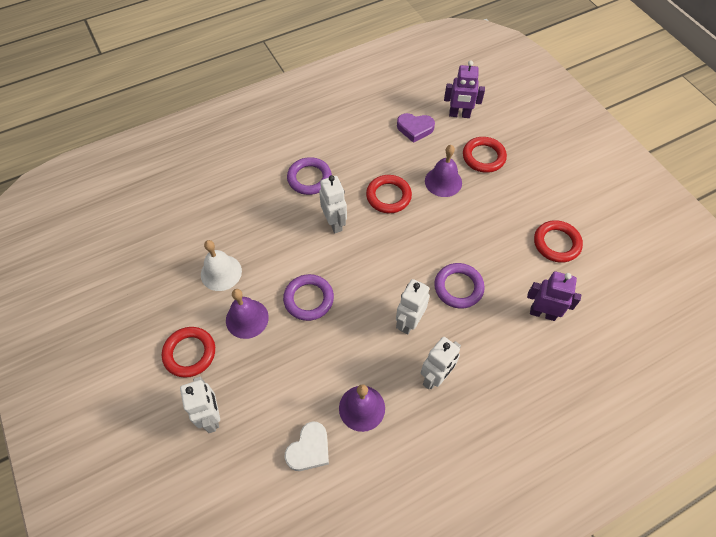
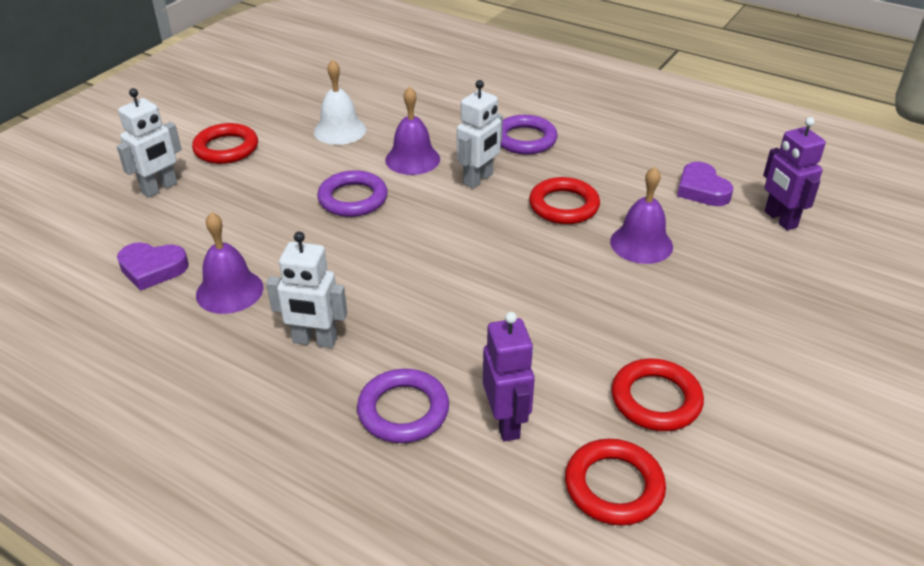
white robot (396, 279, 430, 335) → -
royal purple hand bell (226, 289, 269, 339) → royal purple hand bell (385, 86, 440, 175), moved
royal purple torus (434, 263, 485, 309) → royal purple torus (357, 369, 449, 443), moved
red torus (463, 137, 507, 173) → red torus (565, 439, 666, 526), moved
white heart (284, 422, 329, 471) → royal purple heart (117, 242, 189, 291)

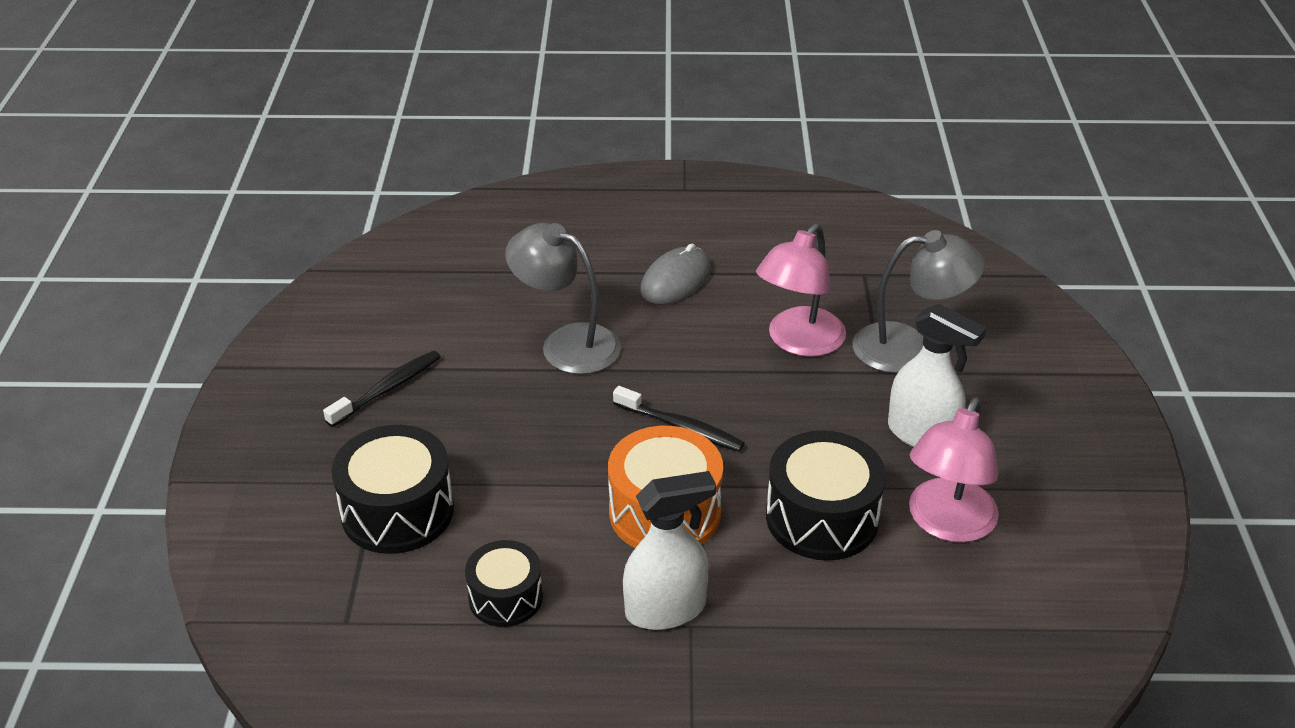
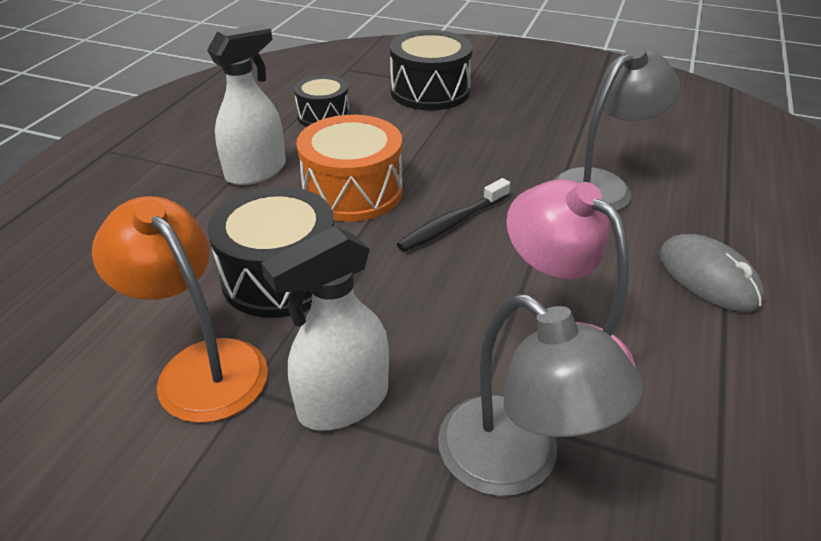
jet-black dental brush (323, 350, 441, 427) → -
rose-pink reading lamp (909, 397, 999, 543) → orange-coloured reading lamp (92, 196, 268, 423)
white spray bottle (623, 471, 716, 630) → white spray bottle (207, 24, 286, 185), 135 degrees counterclockwise
gray reading lamp (852, 230, 985, 373) → gray reading lamp (438, 294, 643, 496), 60 degrees counterclockwise

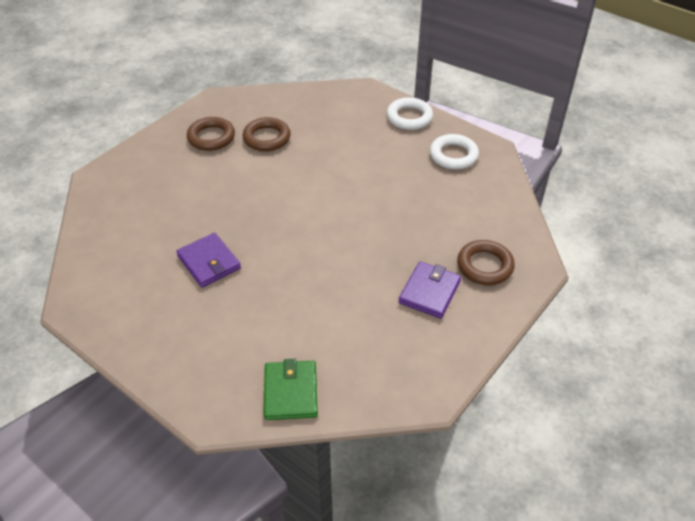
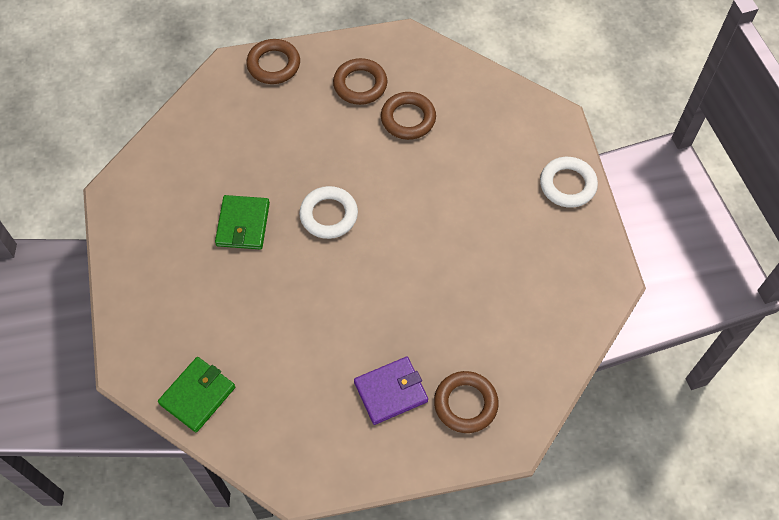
- → dark brown torus (247, 39, 300, 84)
white torus (430, 134, 479, 169) → white torus (299, 186, 358, 239), moved
royal purple wallet (176, 233, 241, 288) → green wallet (215, 195, 270, 250)

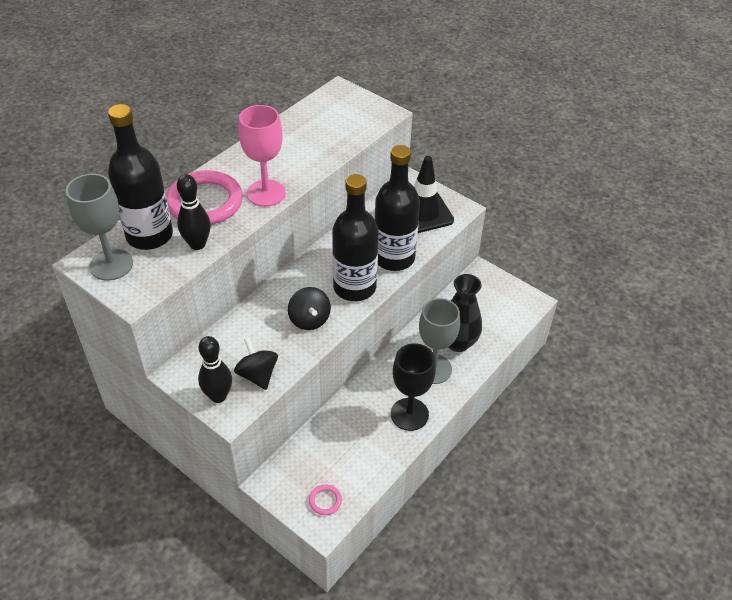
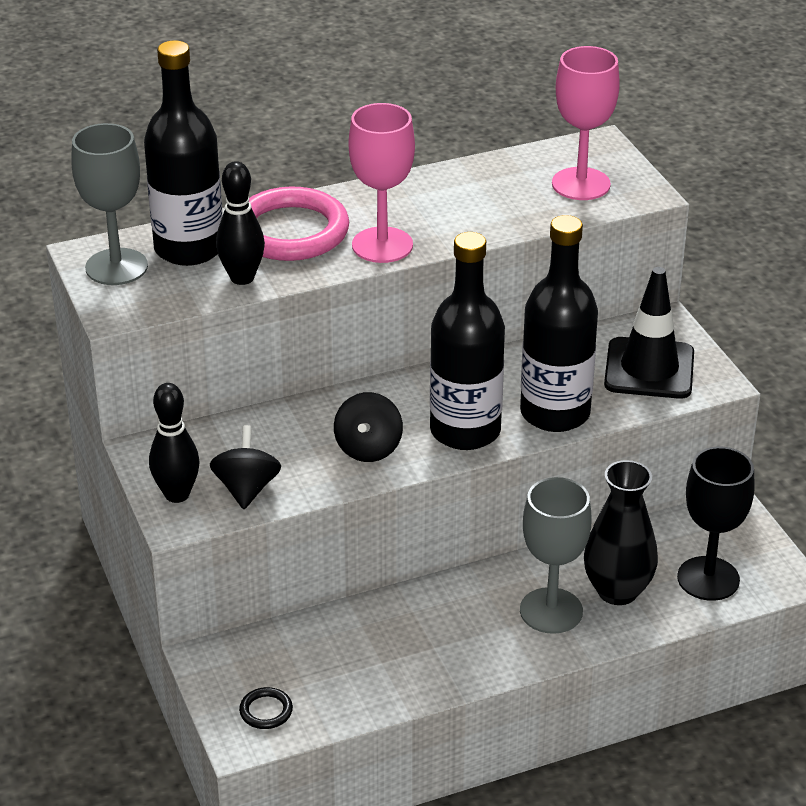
- → rose-pink goblet (552, 46, 620, 200)
jet-black goblet (391, 343, 436, 431) → jet-black goblet (677, 446, 755, 601), moved
rose-pink torus (309, 484, 342, 515) → jet-black torus (239, 687, 293, 729)

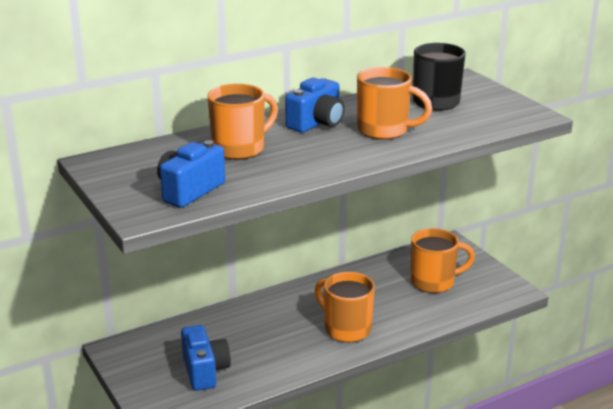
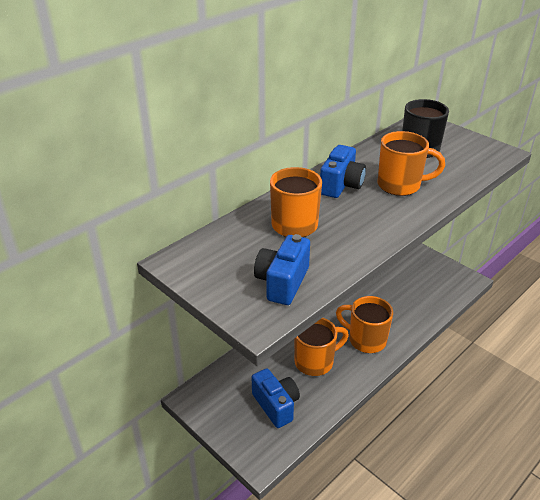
orange-coloured mug (411, 228, 475, 293) → orange-coloured mug (294, 318, 349, 376), moved

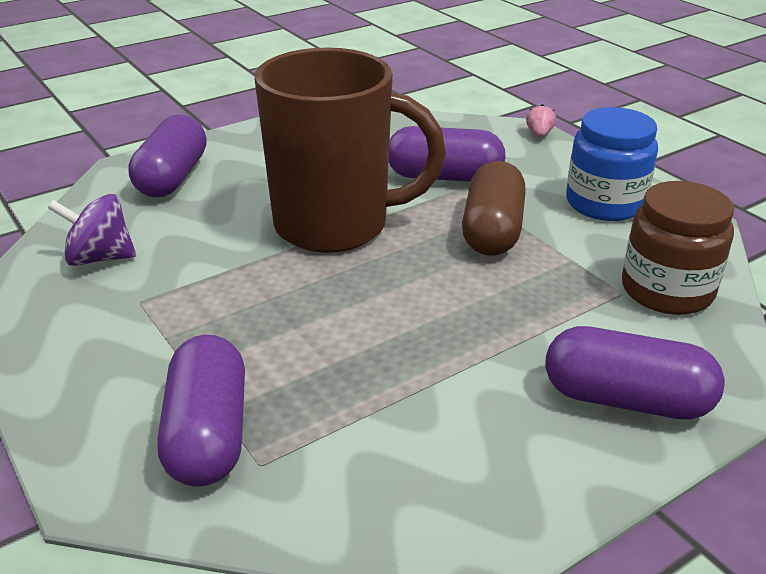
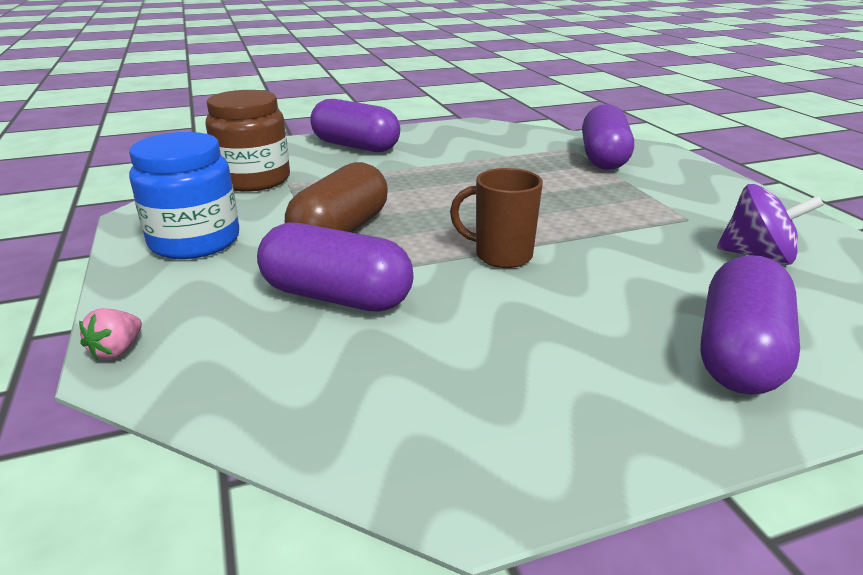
dark brown mug (255, 47, 446, 253) → dark brown mug (450, 168, 543, 268), x0.45

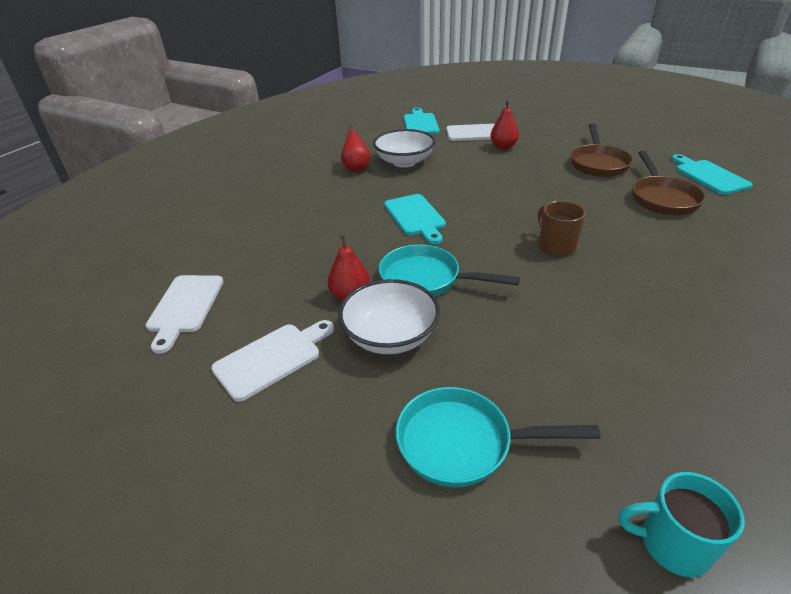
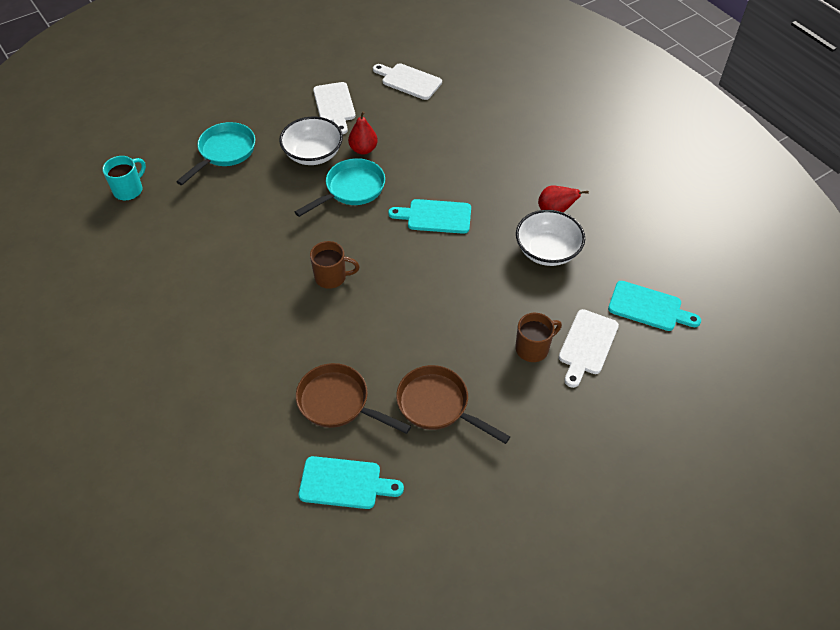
red pear fruit (490, 100, 519, 149) → dark brown mug (515, 313, 562, 362)

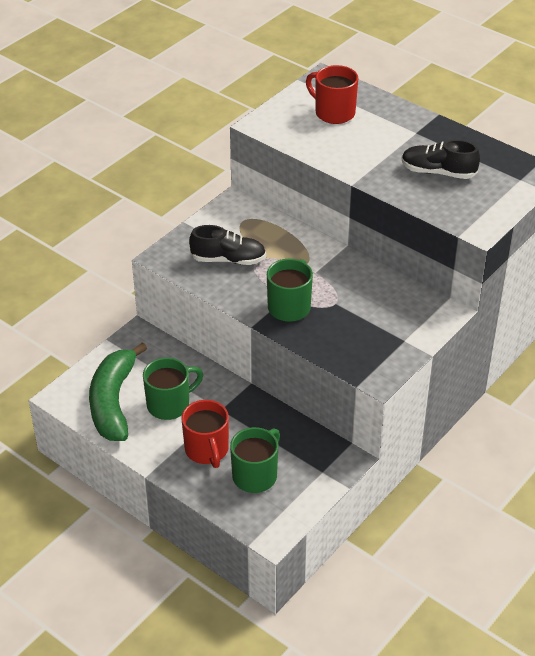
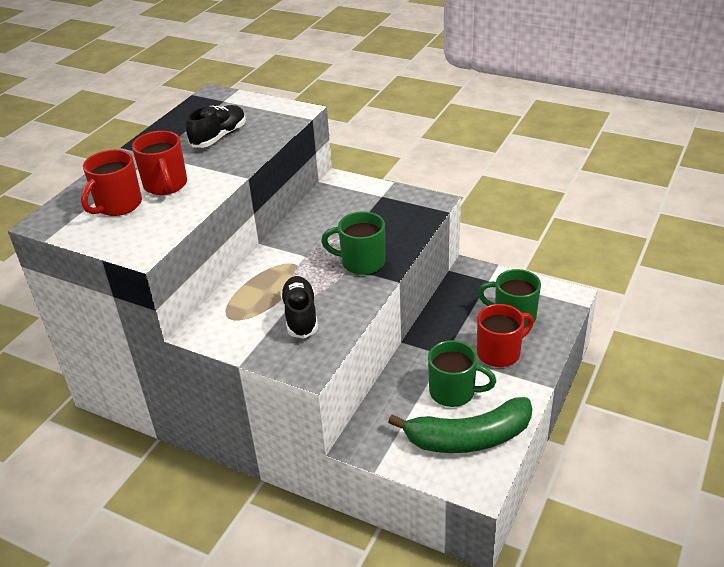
- → red mug (132, 131, 187, 195)
green mug (143, 358, 203, 420) → green mug (428, 340, 496, 407), 150 degrees clockwise
jet-black lace-up shoe (402, 140, 480, 179) → jet-black lace-up shoe (186, 105, 246, 148), 150 degrees counterclockwise

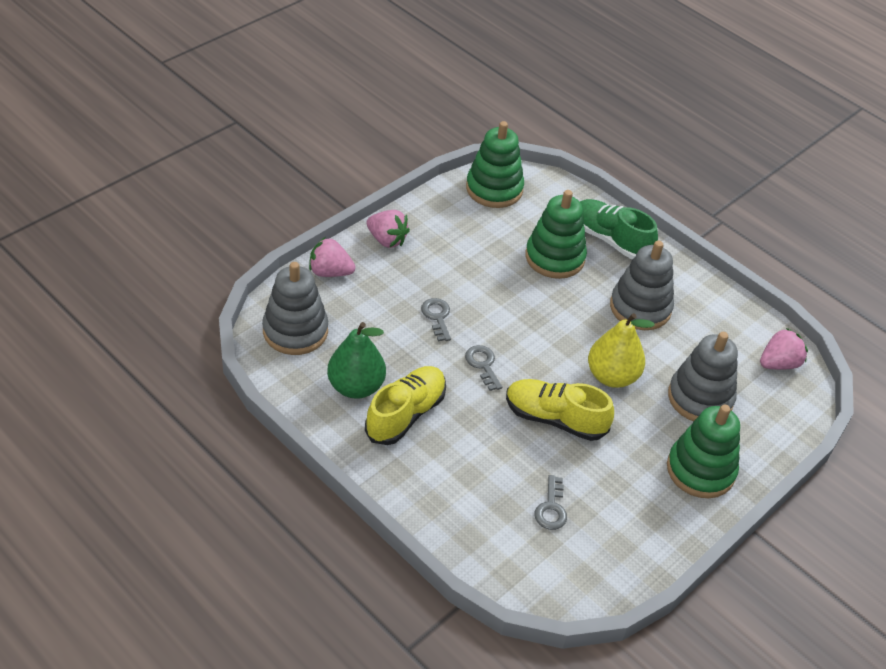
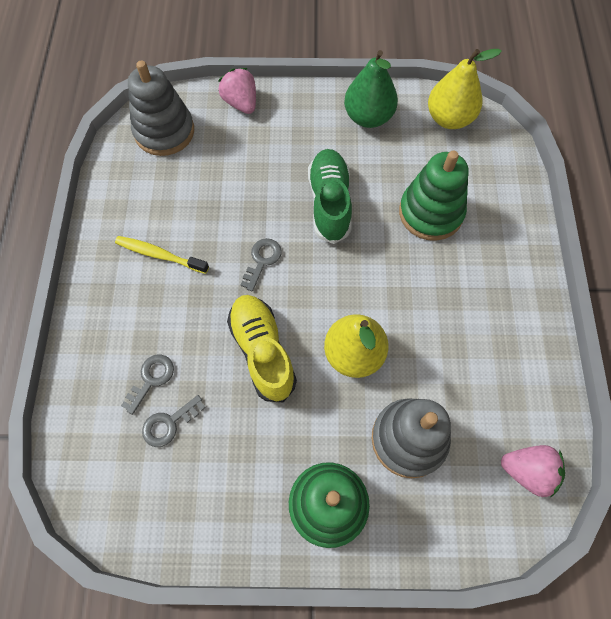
rose-pink berry (366, 210, 410, 248) → -
gray stacking toy (610, 241, 674, 330) → -
green pear fruit (327, 322, 386, 399) → green pear fruit (344, 50, 398, 128), moved
gray key (421, 298, 451, 341) → gray key (121, 354, 174, 415), moved
green lace-up shoe (580, 199, 658, 260) → green lace-up shoe (308, 149, 352, 244), moved
bright yellow lace-up shoe (365, 366, 446, 445) → bright yellow dental brush (115, 236, 209, 274)
green stacking toy (466, 121, 524, 208) → bright yellow pear fruit (428, 49, 502, 129)

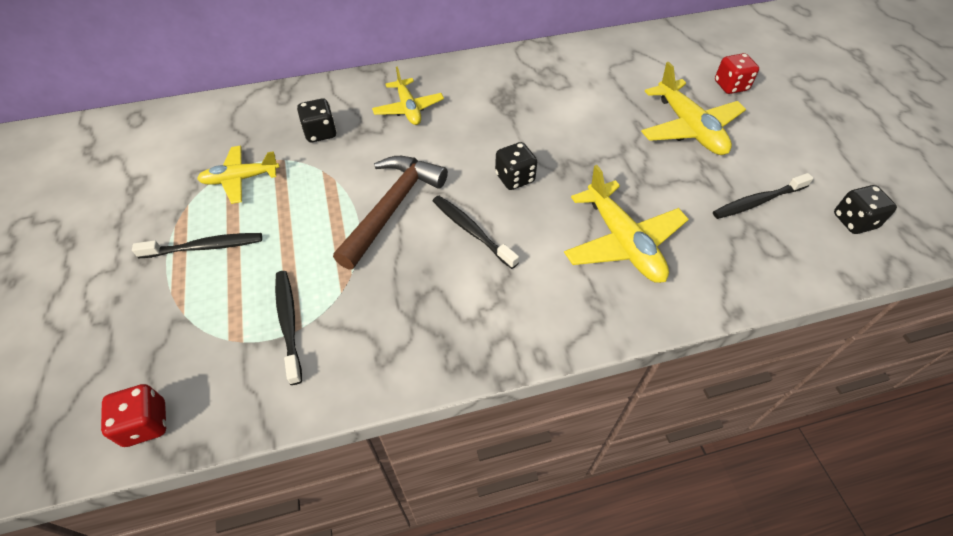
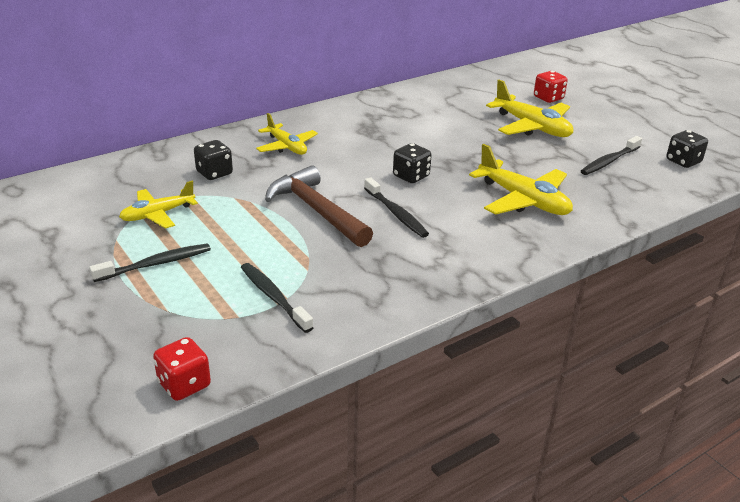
dark brown hammer (333, 156, 448, 270) → dark brown hammer (265, 165, 373, 247), 45 degrees counterclockwise
jet-black dental brush (433, 196, 519, 269) → jet-black dental brush (364, 177, 429, 238), 150 degrees counterclockwise

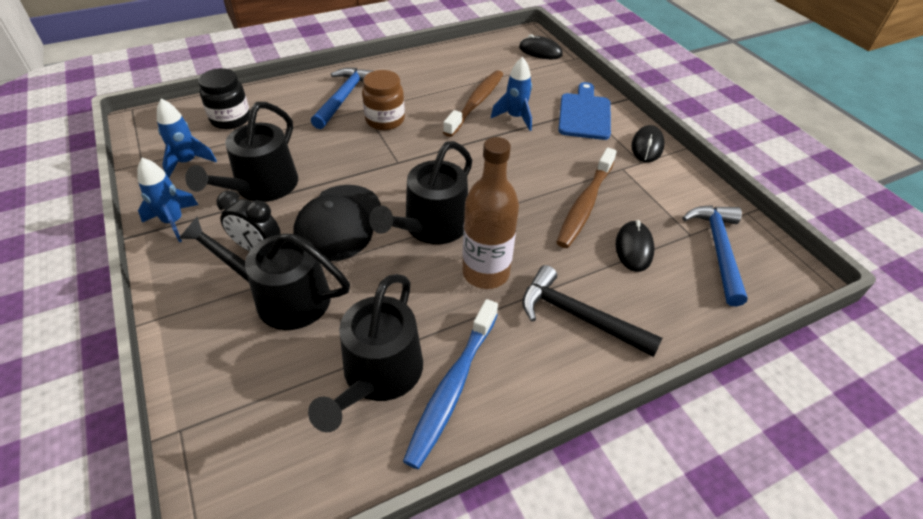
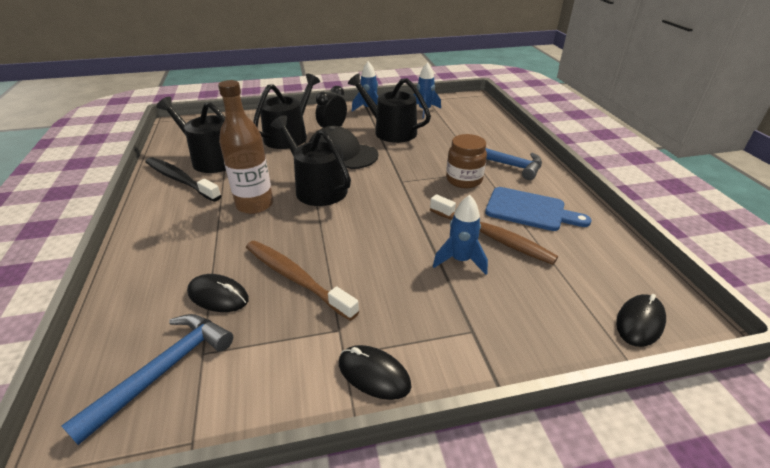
jet-black jam jar (198, 68, 250, 129) → -
jet-black hammer (522, 265, 663, 357) → -
blue chopping board (558, 82, 611, 140) → blue chopping board (485, 187, 592, 231), moved
blue dental brush (403, 299, 498, 469) → jet-black dental brush (145, 157, 221, 202)
blue hammer (682, 205, 748, 307) → blue hammer (61, 314, 233, 445), 75 degrees counterclockwise

